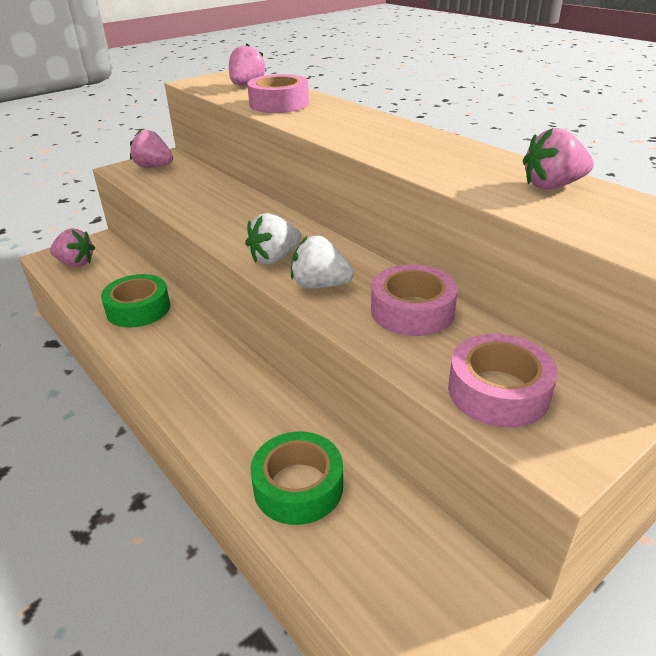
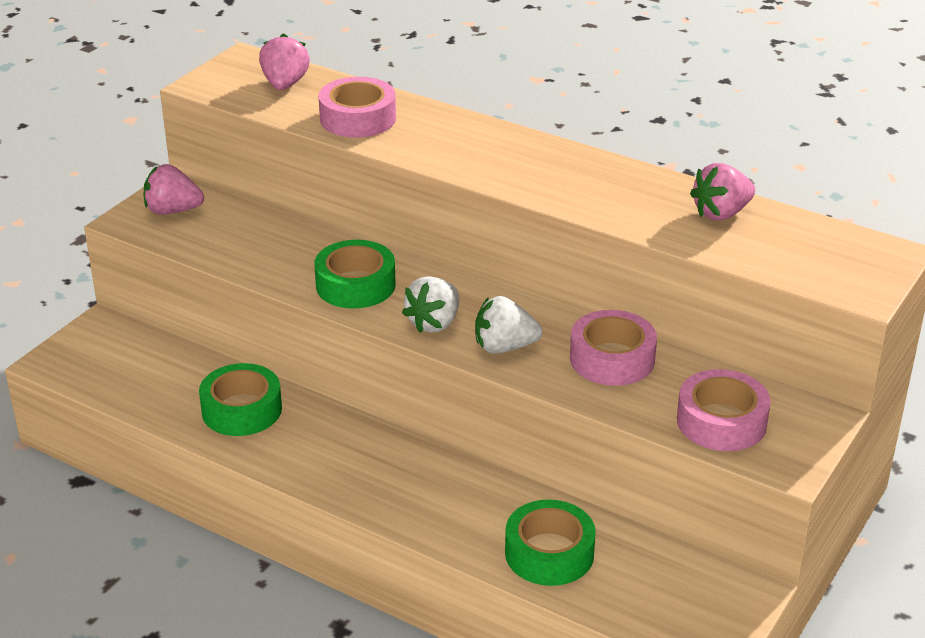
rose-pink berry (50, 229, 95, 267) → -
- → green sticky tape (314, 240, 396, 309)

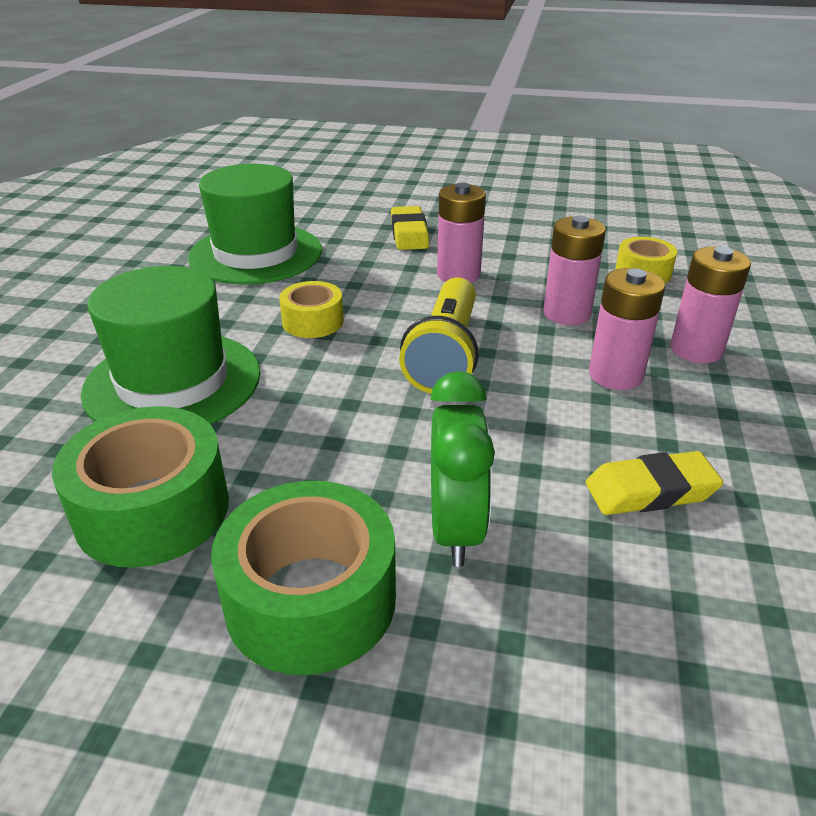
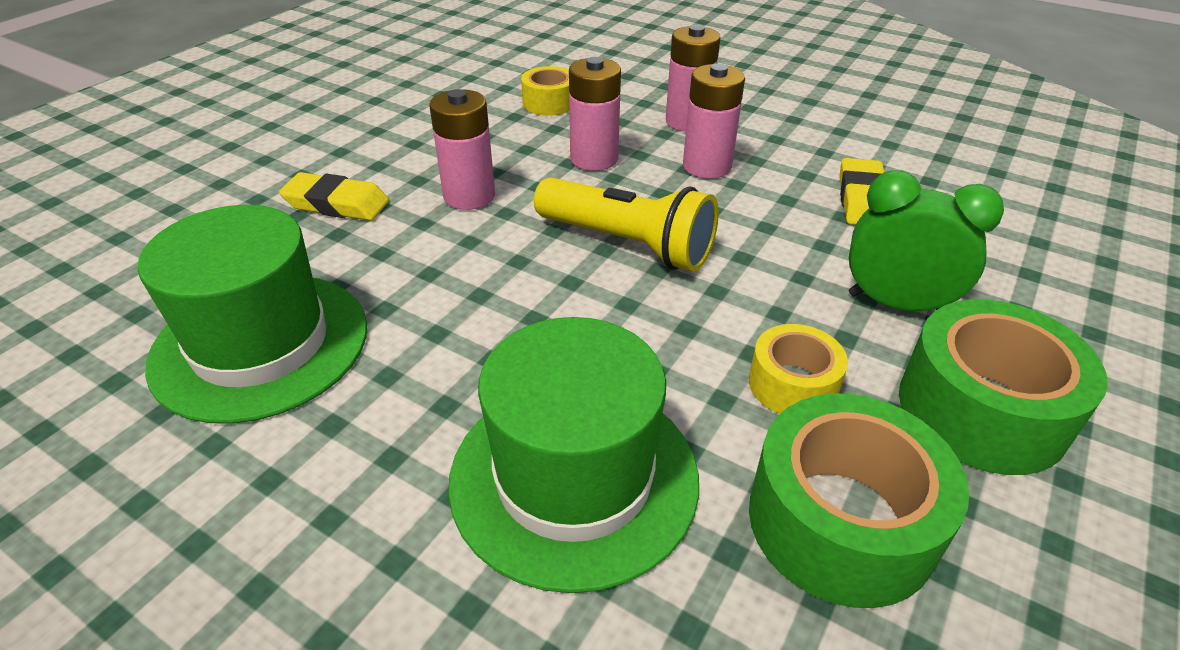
bright yellow sticky tape (279, 281, 344, 338) → bright yellow sticky tape (749, 324, 848, 414), moved

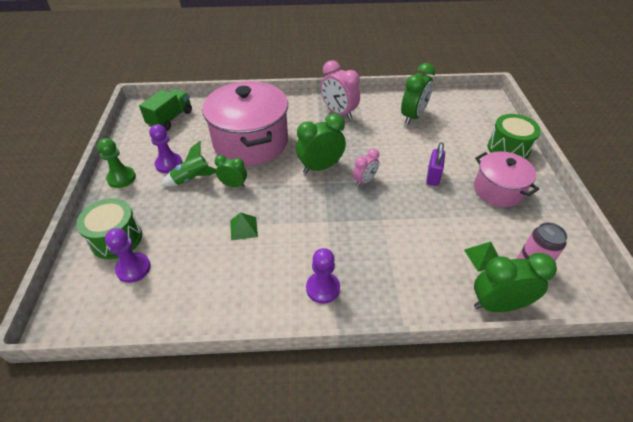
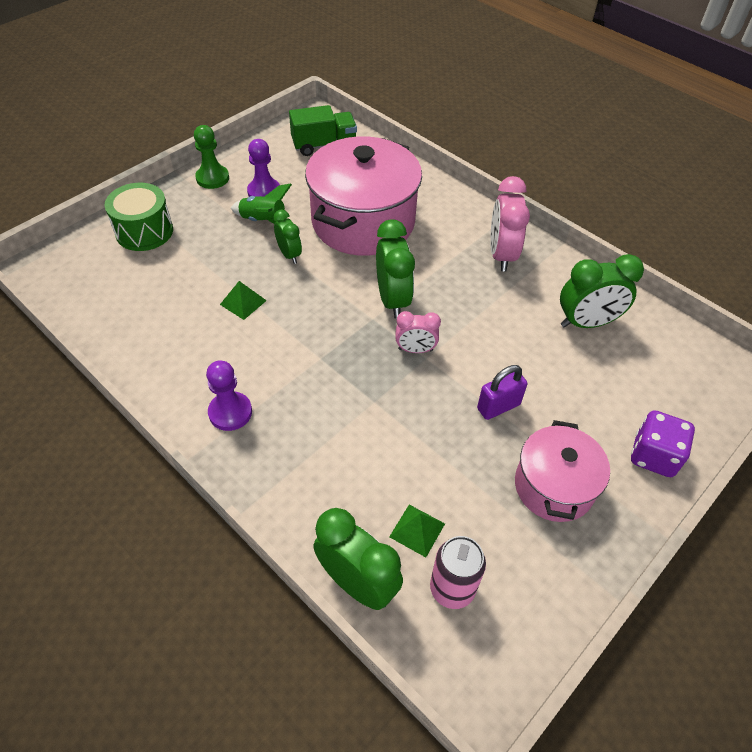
royal purple chess pawn (105, 228, 151, 283) → -
green snare drum (488, 114, 541, 159) → royal purple dice (631, 410, 695, 477)
green clock (296, 114, 346, 173) → green clock (376, 219, 415, 319), 60 degrees clockwise

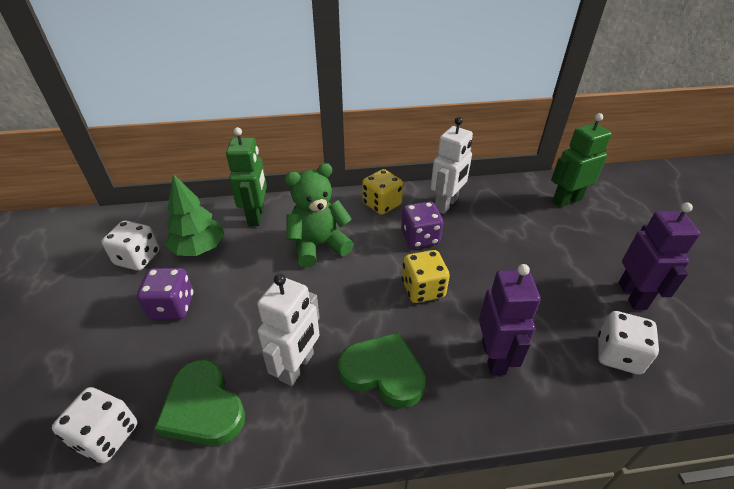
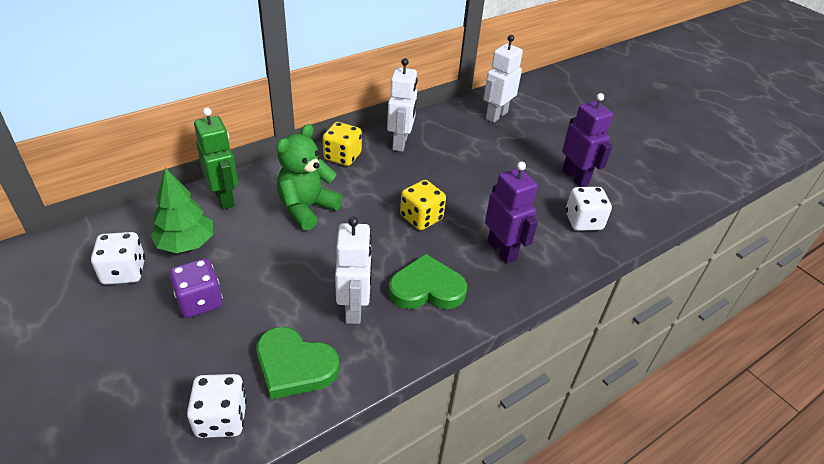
royal purple dice (401, 202, 443, 248) → -
green robot (551, 113, 612, 207) → white robot (483, 35, 523, 123)

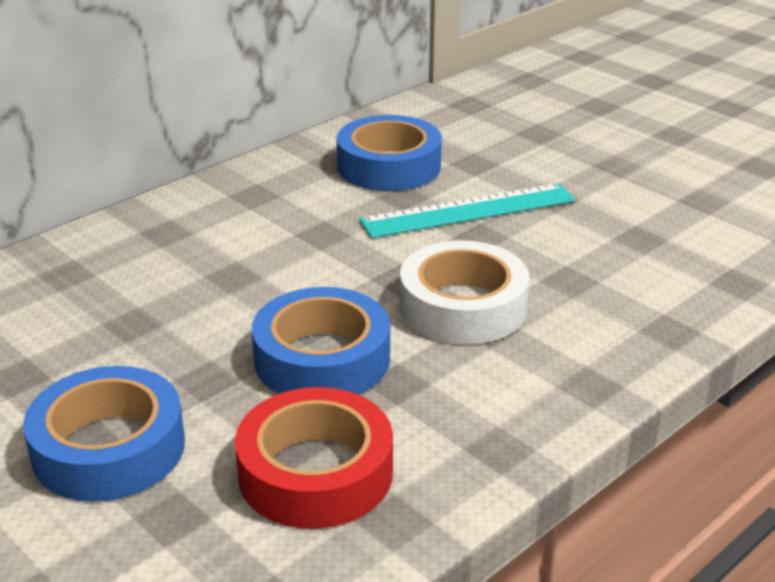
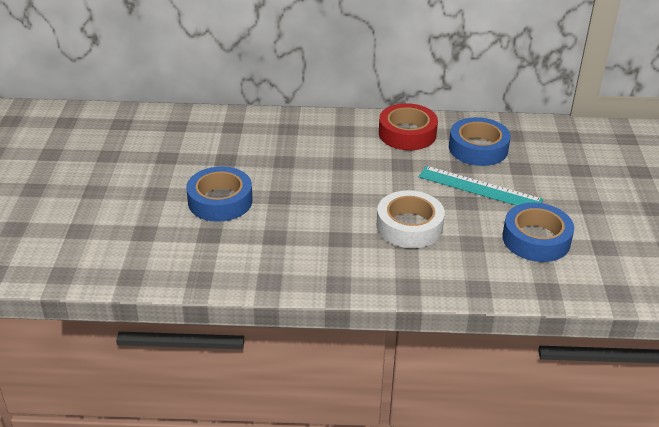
red sticky tape (235, 387, 393, 529) → red sticky tape (379, 103, 438, 150), moved
blue sticky tape (252, 287, 390, 395) → blue sticky tape (502, 203, 574, 262), moved

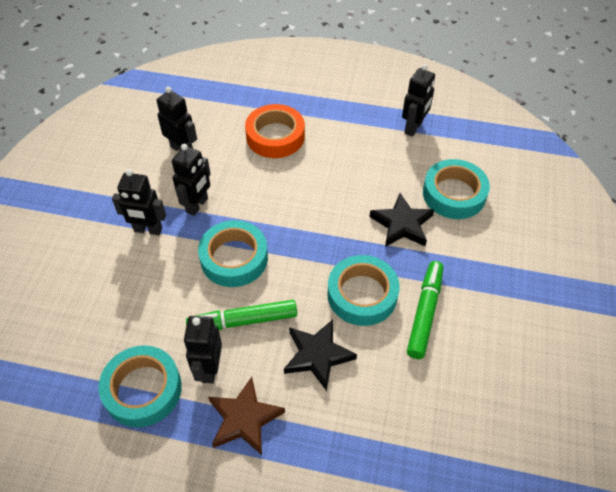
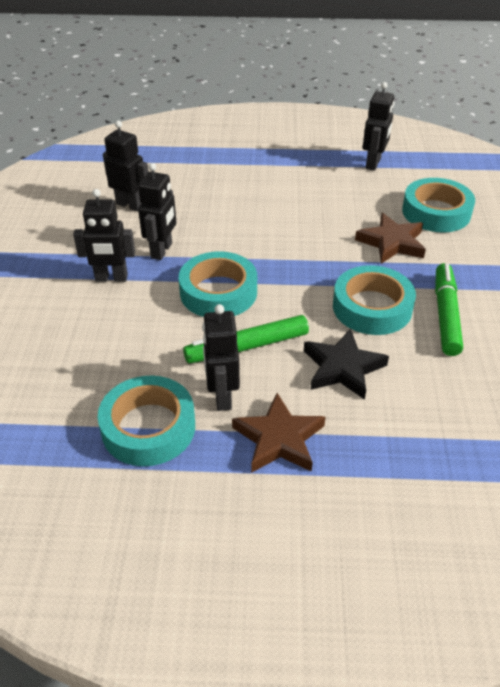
orange-coloured sticky tape (245, 104, 305, 158) → -
jet-black star (369, 193, 434, 247) → dark brown star (355, 213, 426, 264)

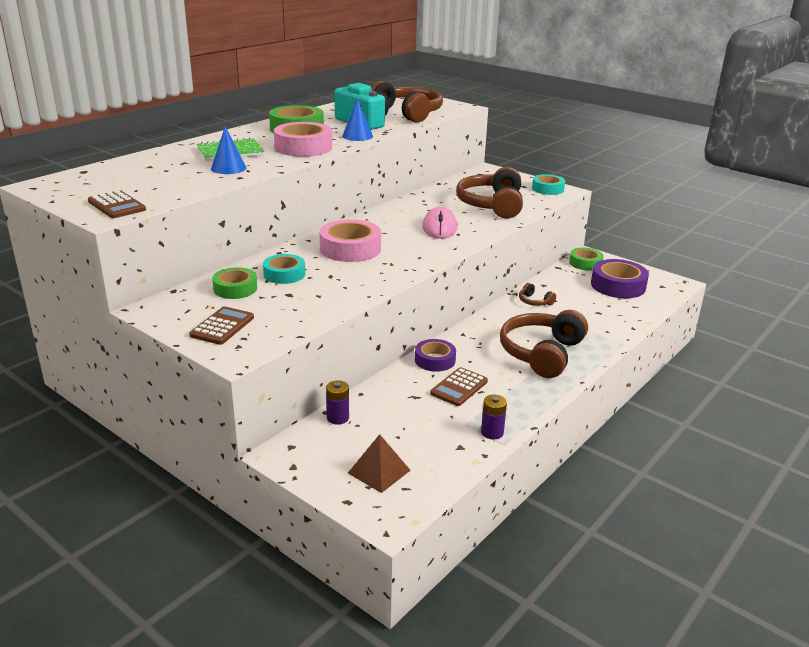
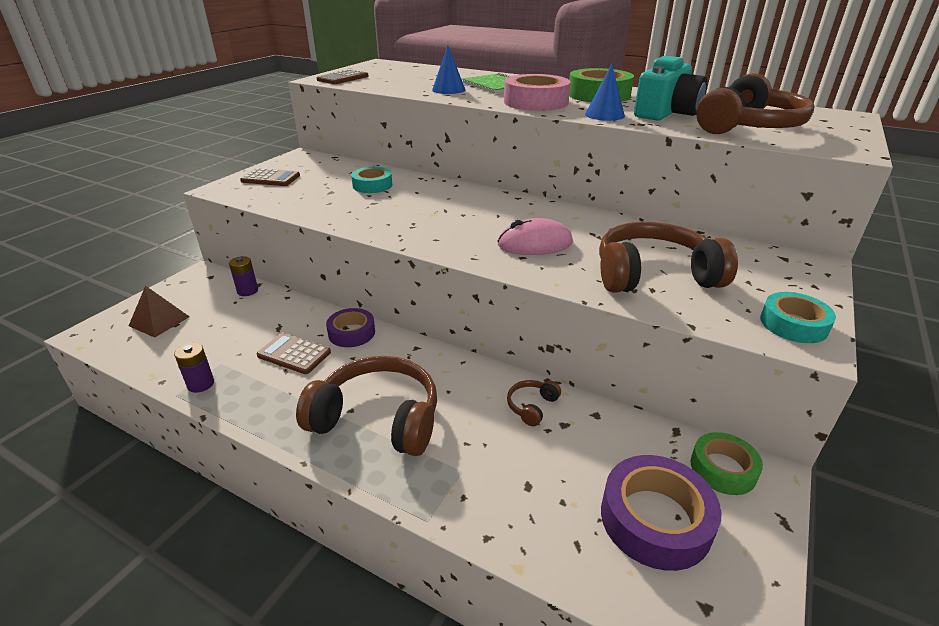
green sticky tape (212, 267, 257, 299) → -
rose-pink sticky tape (319, 219, 381, 262) → -

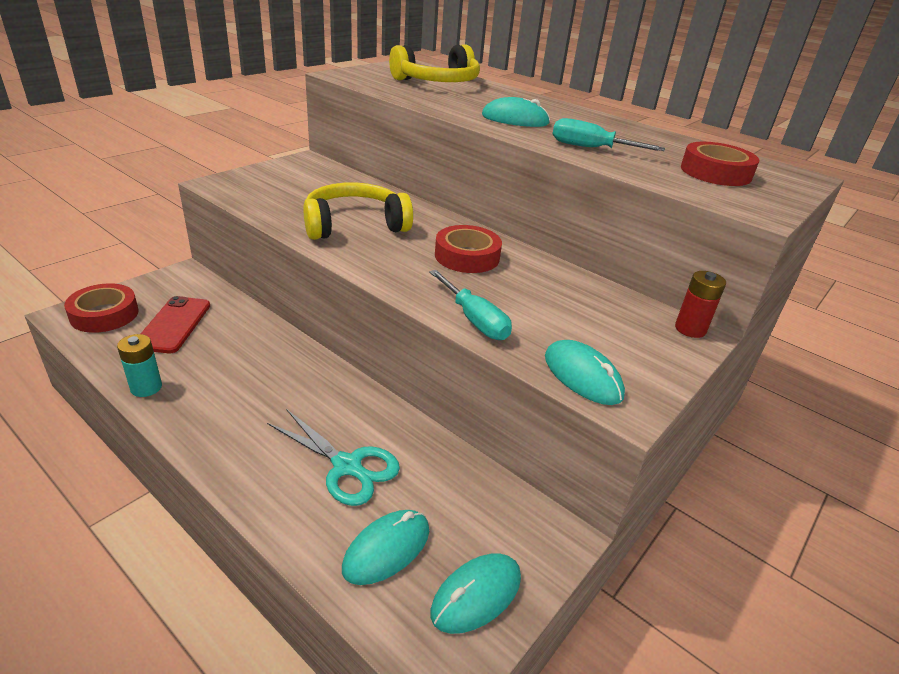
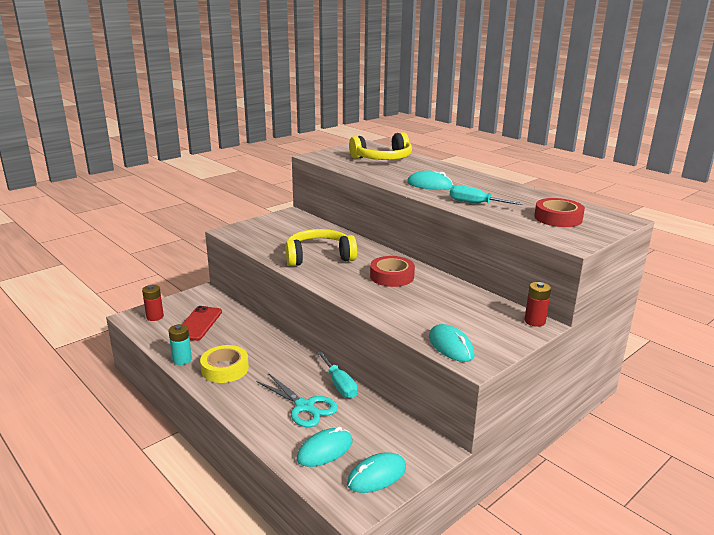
- → bright yellow sticky tape (200, 345, 249, 383)
teal flat screwdriver (429, 270, 512, 340) → teal flat screwdriver (317, 351, 358, 398), moved
red sticky tape (64, 283, 139, 333) → red power cell (142, 285, 164, 321)

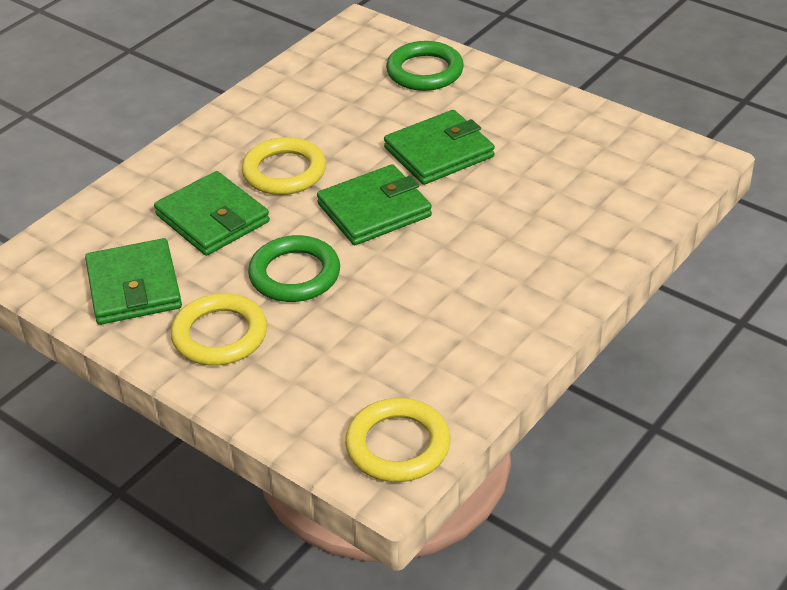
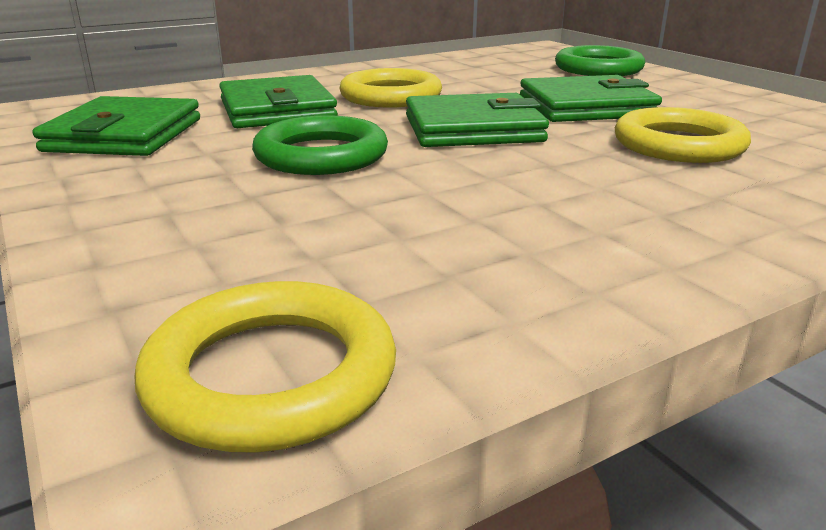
bright yellow torus (171, 293, 267, 366) → bright yellow torus (615, 107, 751, 163), moved

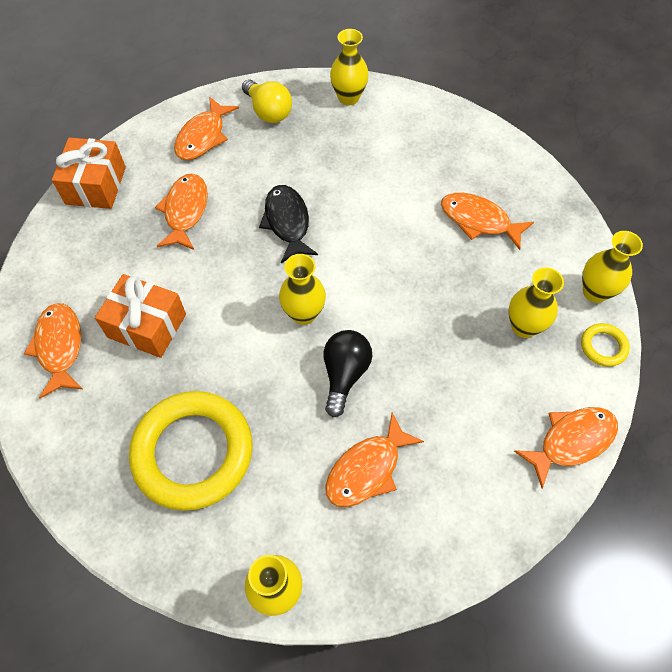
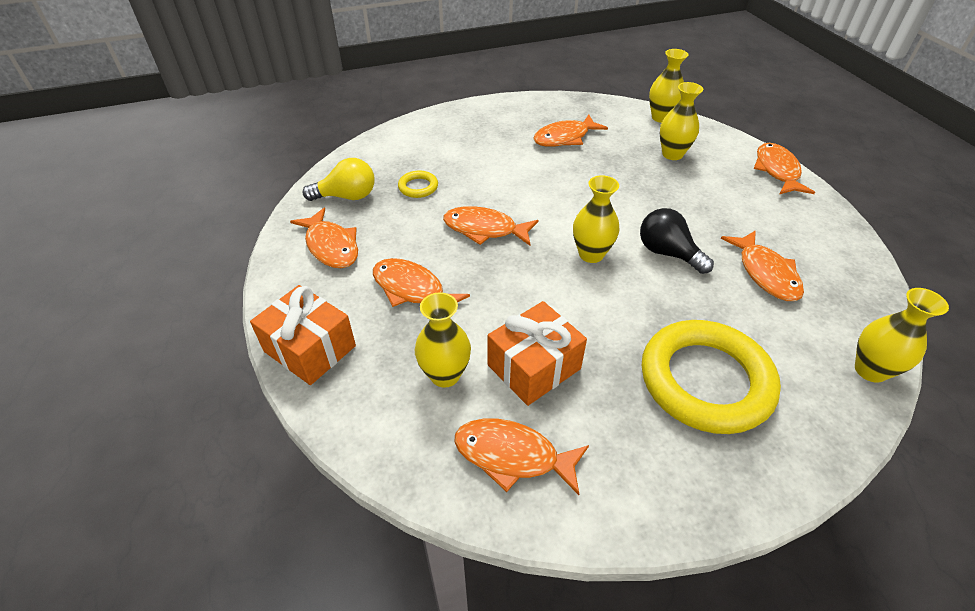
bright yellow tall vase (330, 29, 369, 105) → bright yellow tall vase (415, 292, 471, 388), moved
bright yellow torus (581, 323, 630, 367) → bright yellow torus (398, 171, 438, 198), moved
jet-black fish (259, 185, 318, 263) → orange-coloured fish (443, 206, 538, 246)

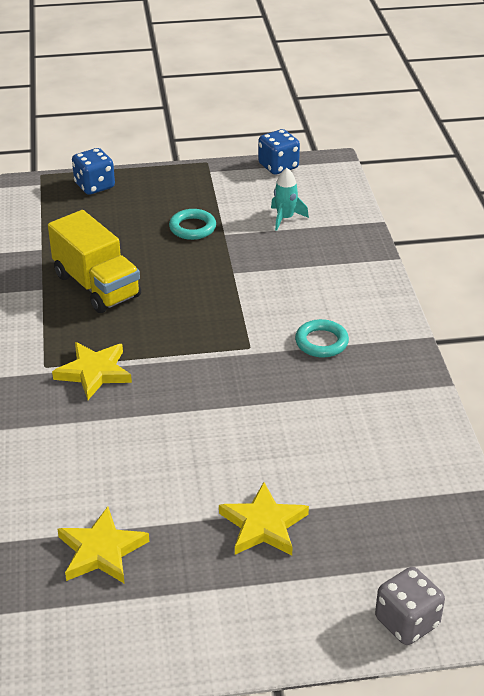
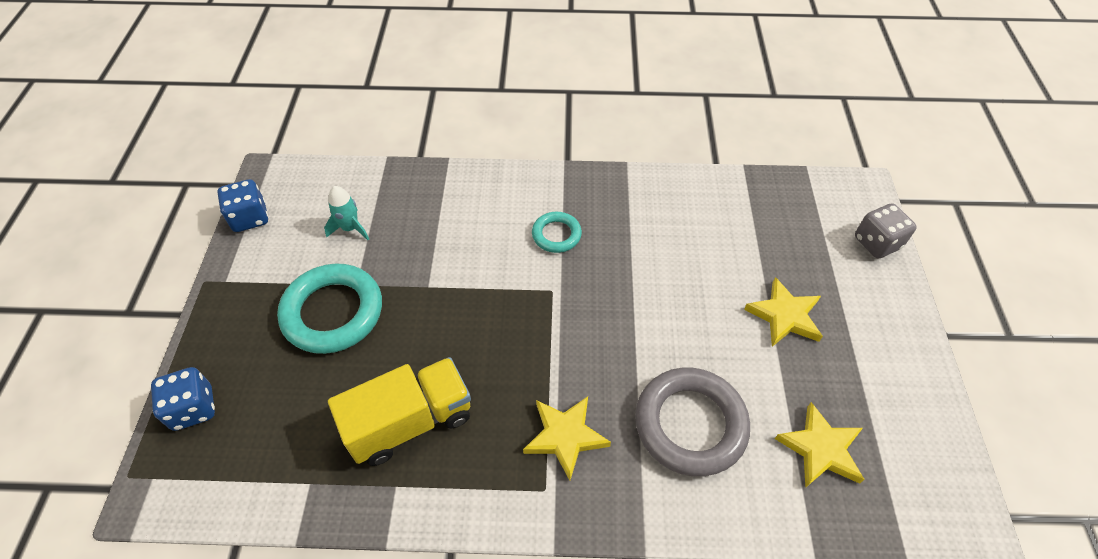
- → gray torus (635, 368, 750, 477)
teal torus (169, 209, 216, 240) → teal torus (277, 264, 382, 354), x1.88

